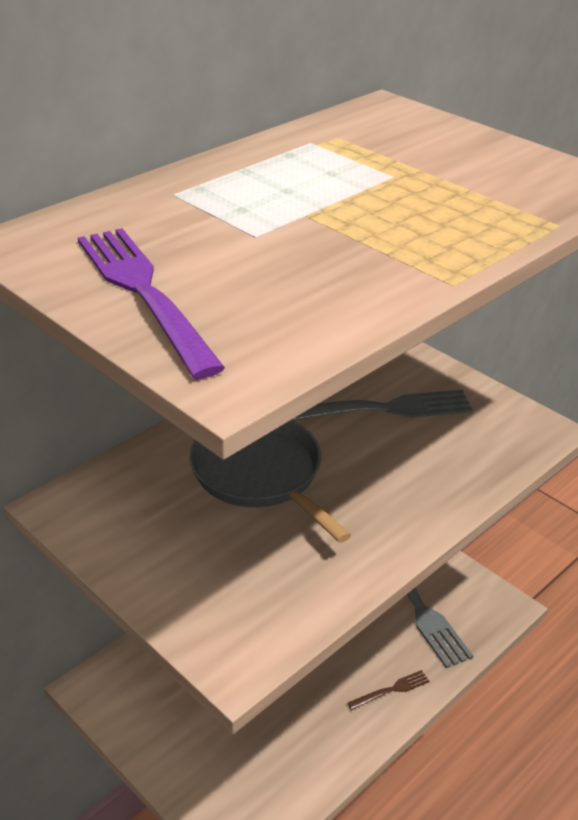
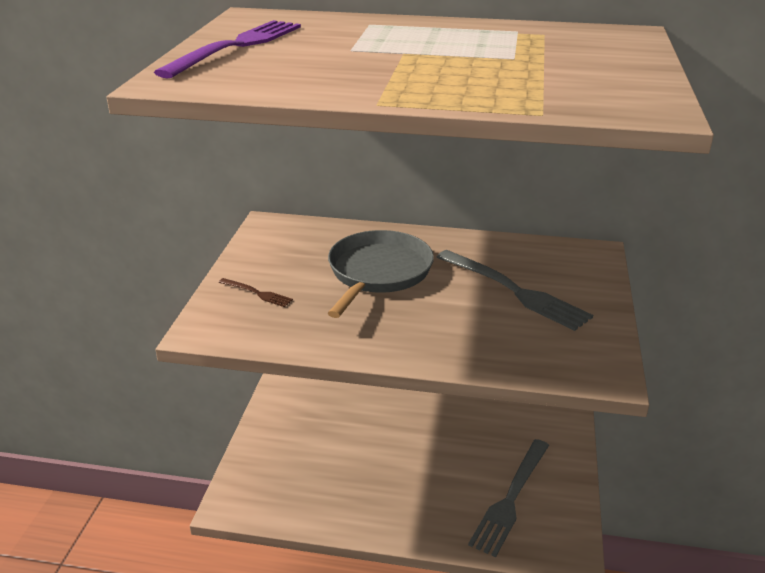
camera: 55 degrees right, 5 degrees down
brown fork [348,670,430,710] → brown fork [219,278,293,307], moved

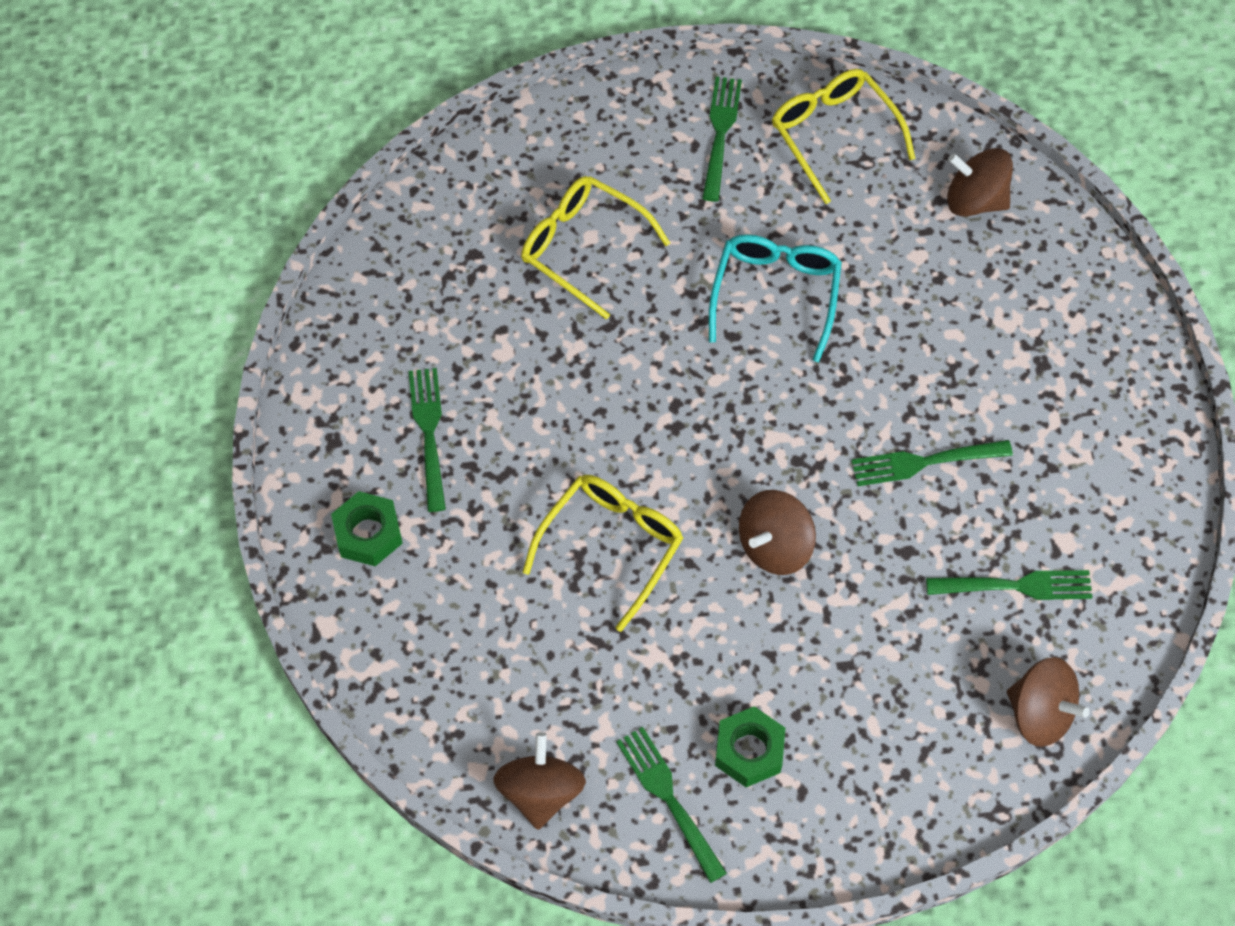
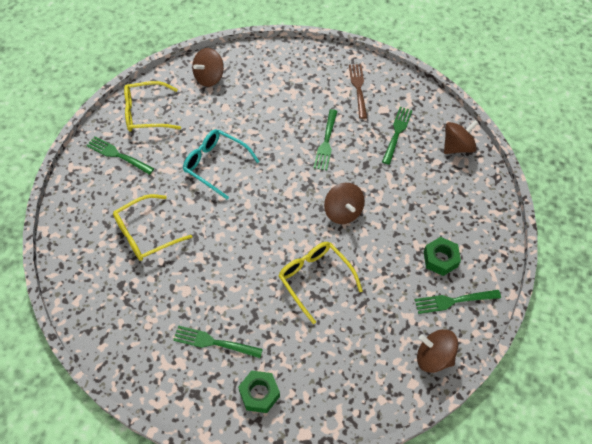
camera: 70 degrees left, 5 degrees down
- → brown fork [349,64,367,119]

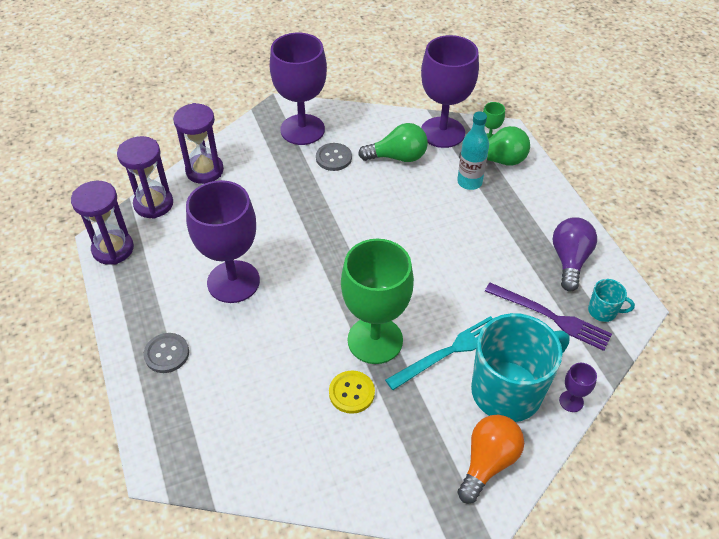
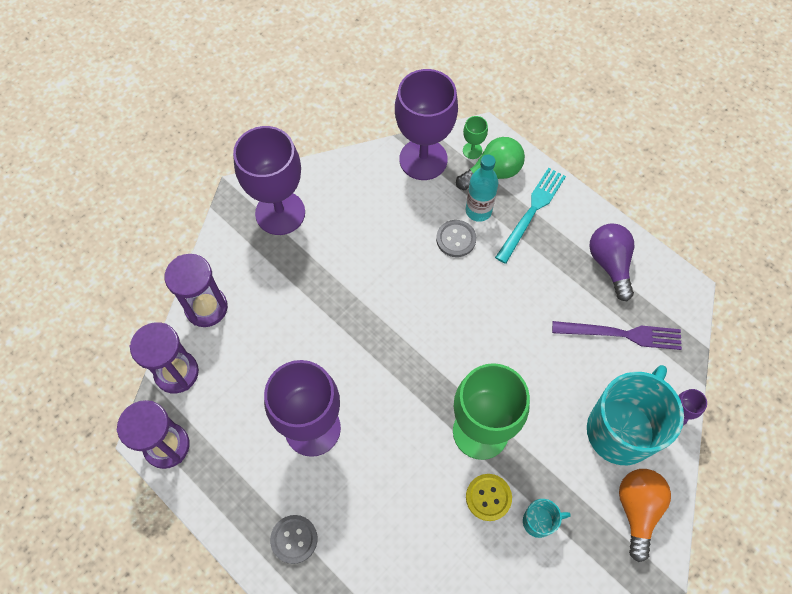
camera: 25 degrees left, 15 degrees up
grey button [316,143,352,171] → grey button [436,220,476,257], moved
turquoise fork [385,316,493,390] → turquoise fork [495,168,566,264], moved
turquoise mug [588,279,635,322] → turquoise mug [523,499,571,538], moved
green light bulb [358,123,428,162] → -

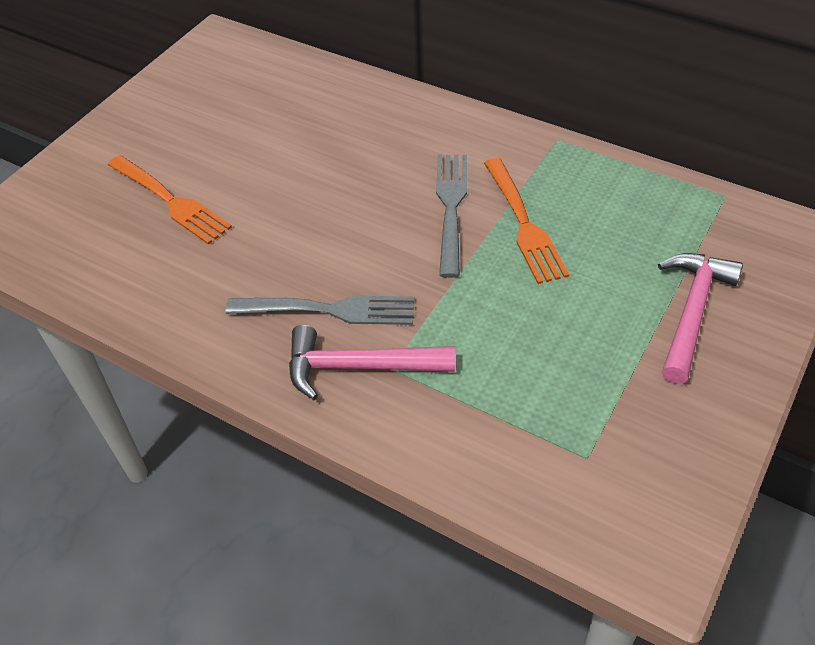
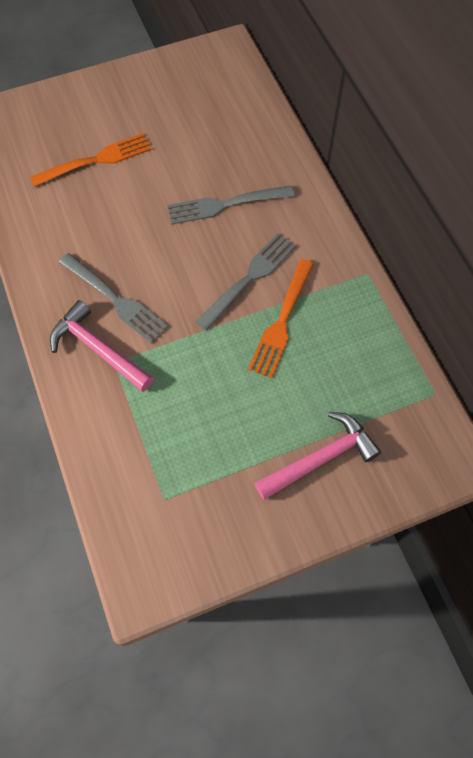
camera: 35 degrees right, 15 degrees up
orange fork [108,155,232,245] → orange fork [30,133,152,187], 105 degrees counterclockwise
- → grey fork [167,185,294,225]

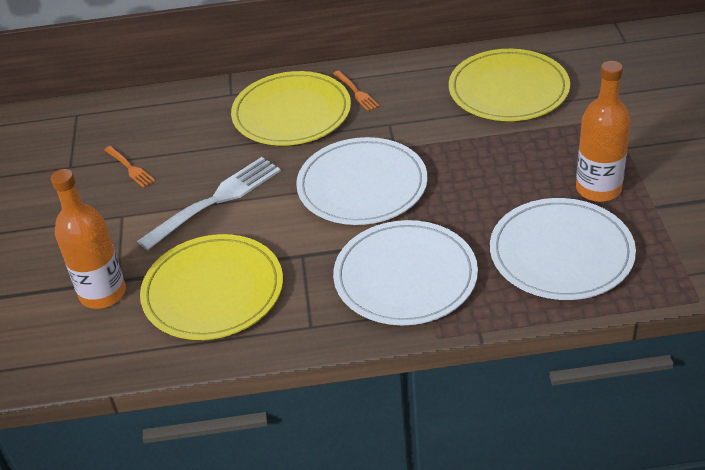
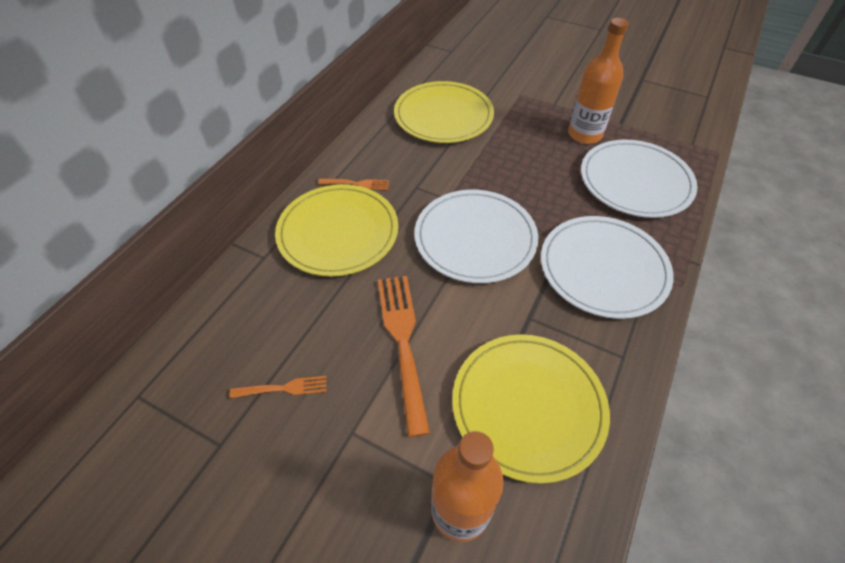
camera: 60 degrees left, 10 degrees up
white fork [137,157,281,250] → orange fork [378,276,430,437]

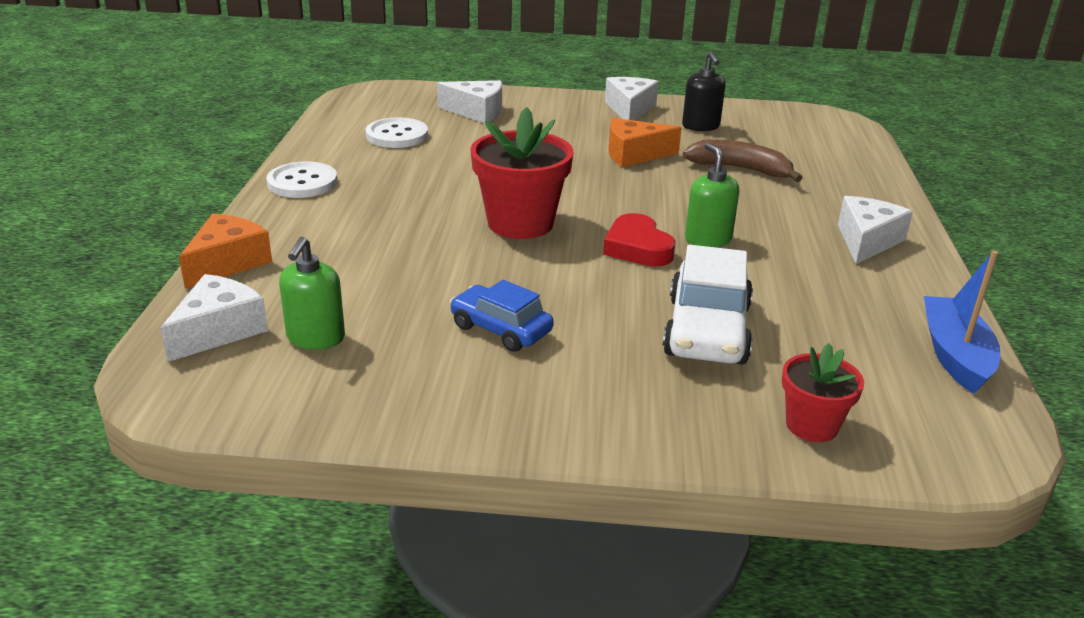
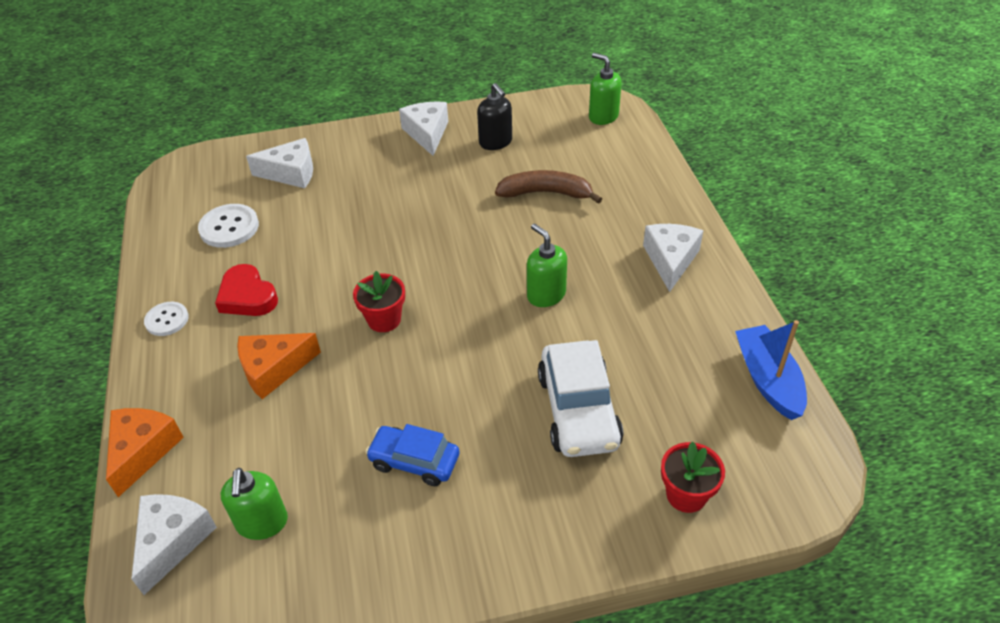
camera: 15 degrees left, 15 degrees up
white button [266,161,337,198] → white button [144,302,189,336], x0.65
red heart [603,213,676,267] → red heart [215,264,278,316], moved
orange cheese [609,118,681,167] → orange cheese [237,333,321,399], moved
red flower pot [470,107,574,239] → red flower pot [353,271,405,332], x0.57
- → green soap dispenser [589,53,622,125]

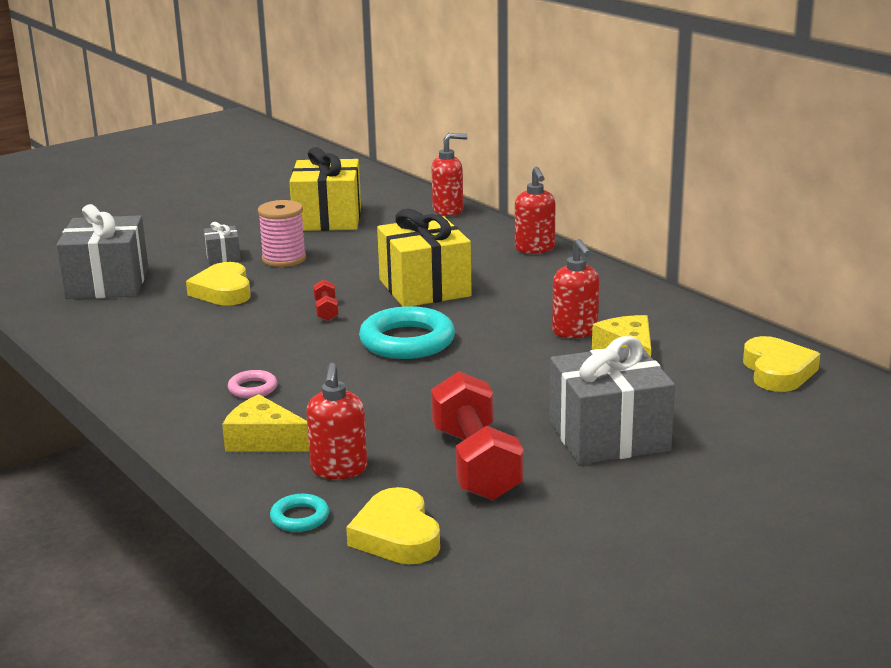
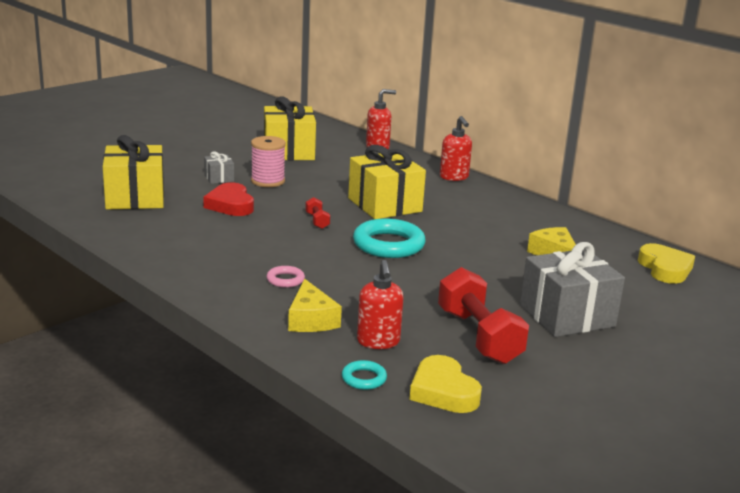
camera: 10 degrees left, 0 degrees up
grey gift [56,204,148,299] → yellow gift [103,135,164,209]
yellow heart [186,262,251,306] → red heart [203,183,254,216]
yellow cheese [222,394,309,452] → yellow cheese [288,279,342,332], 120 degrees counterclockwise
red soap dispenser [552,239,599,338] → -

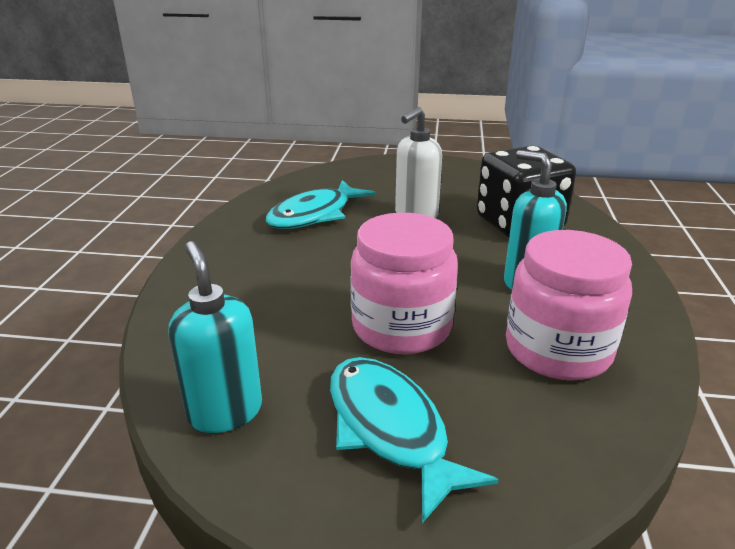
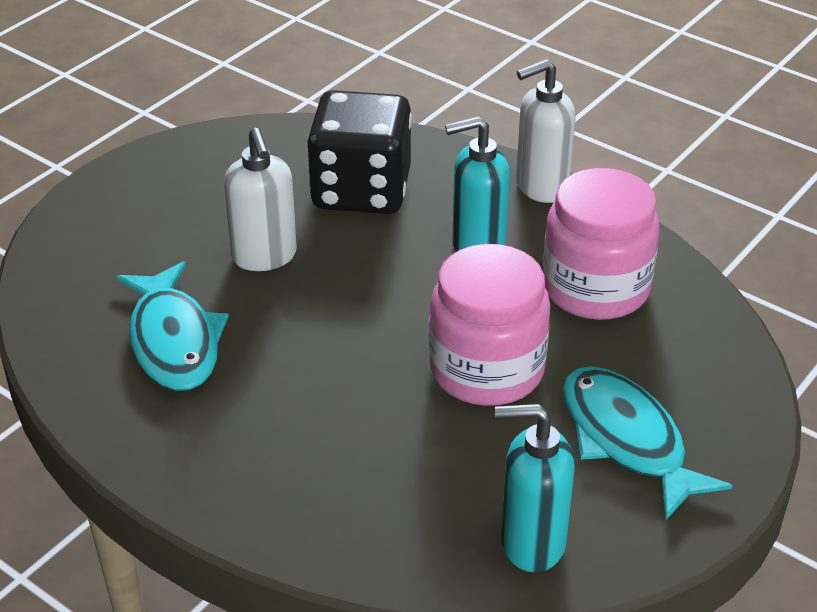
camera: 60 degrees left, 10 degrees up
- → white soap dispenser [516,59,576,203]
turquoise fish [330,357,499,523] → turquoise fish [563,366,732,520], 60 degrees clockwise

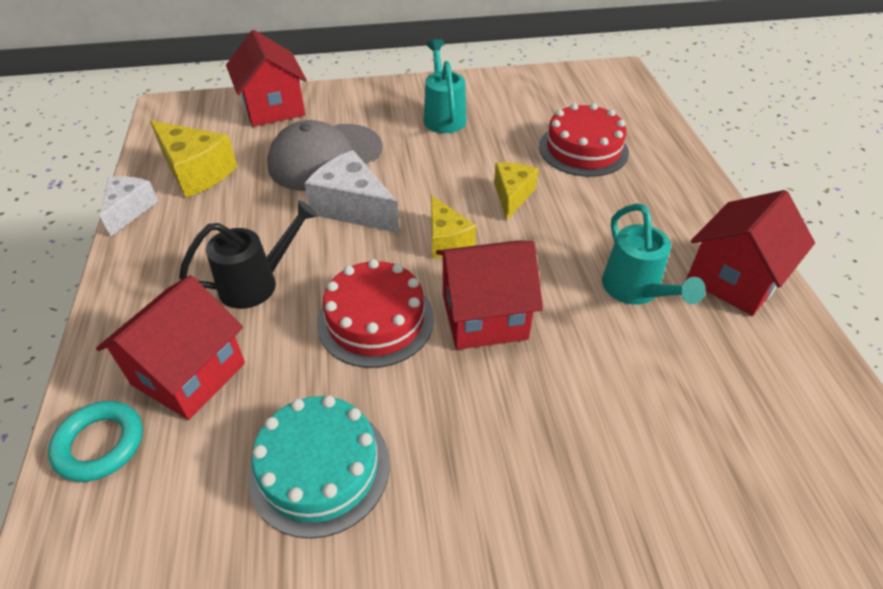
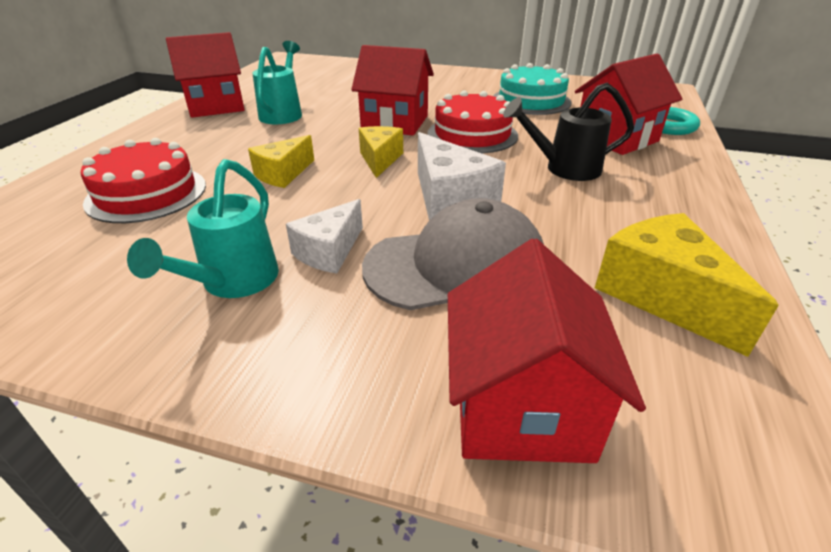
camera: 155 degrees left, 10 degrees down
white cheese [100,176,158,236] → white cheese [286,199,363,274], moved

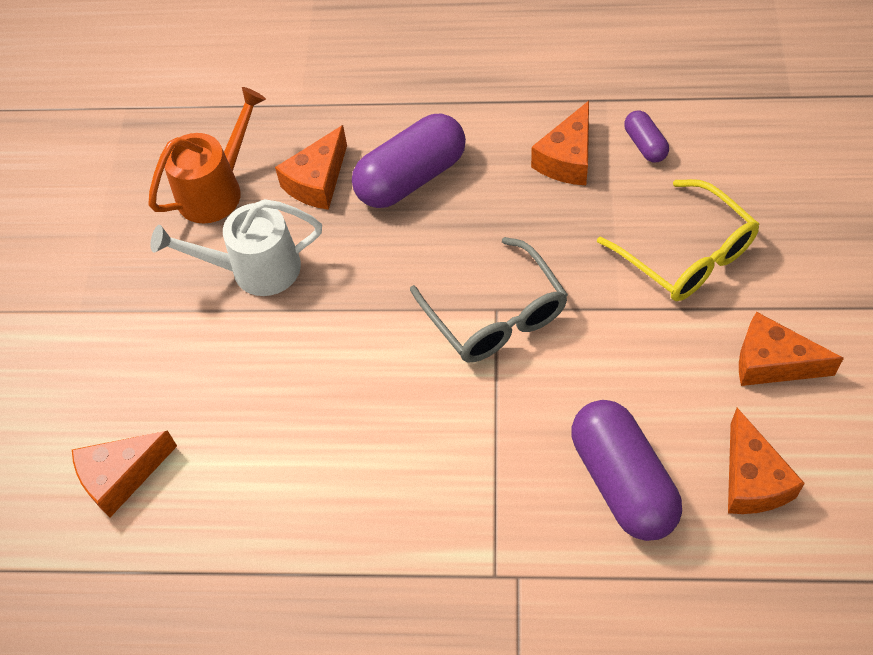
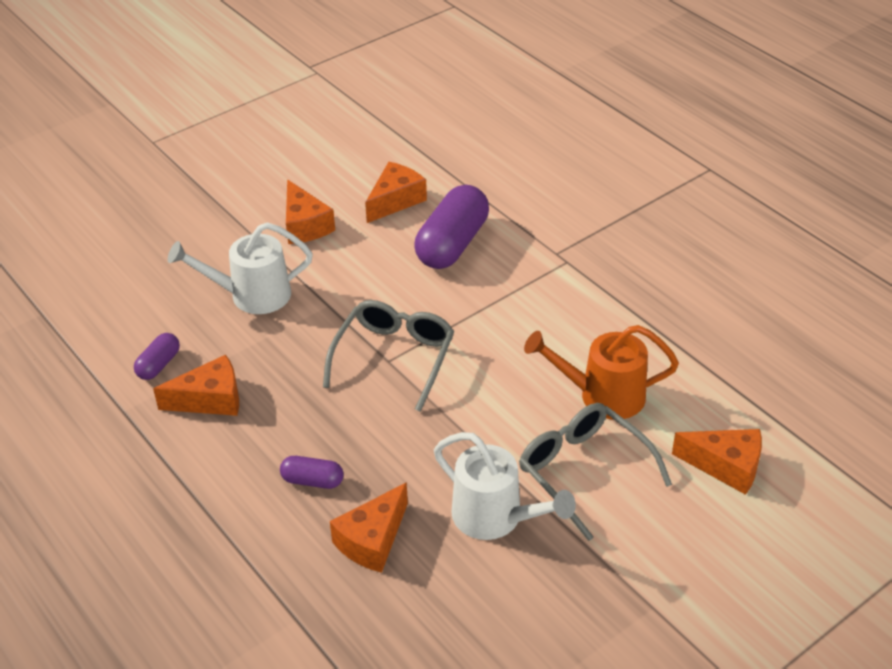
camera: 135 degrees left, 15 degrees down
yellow glasses [597,179,759,301] → white watering can [168,222,313,314]
purple capsule [352,113,466,208] → purple capsule [280,456,344,489], x0.49
orange cheese [275,125,347,210] → orange cheese [330,482,408,573], 135 degrees clockwise
- → grey glasses [519,403,672,541]
orange watering can [148,87,266,224] → orange watering can [524,325,679,420], moved

